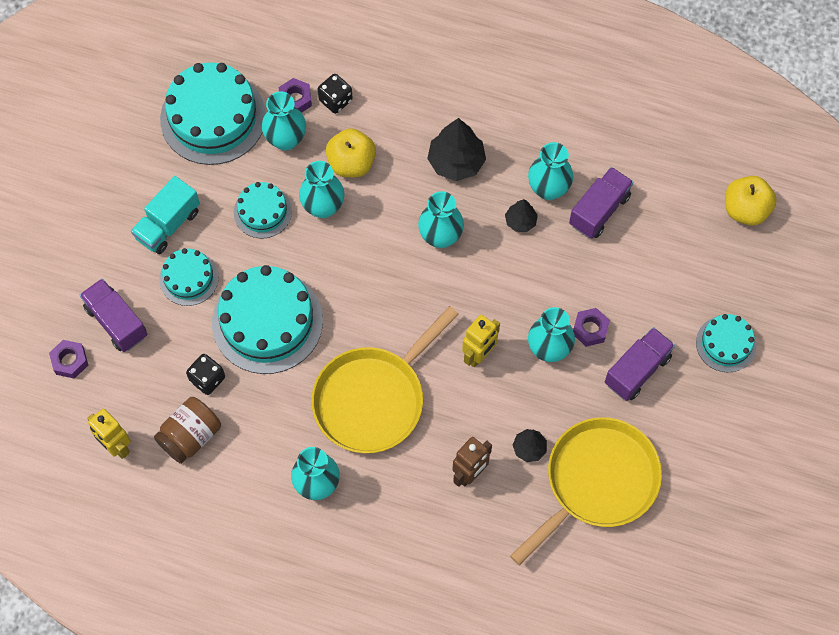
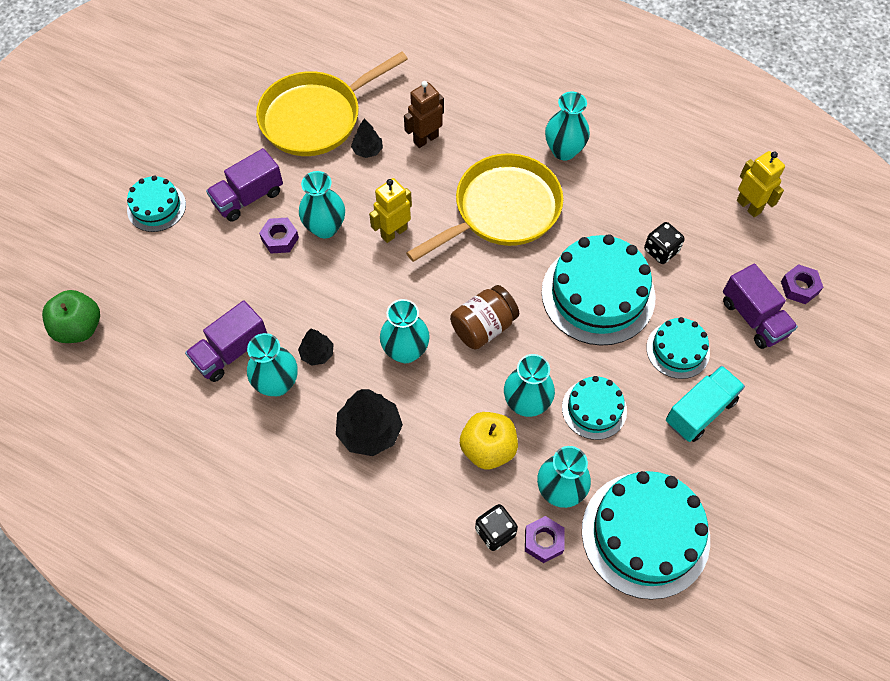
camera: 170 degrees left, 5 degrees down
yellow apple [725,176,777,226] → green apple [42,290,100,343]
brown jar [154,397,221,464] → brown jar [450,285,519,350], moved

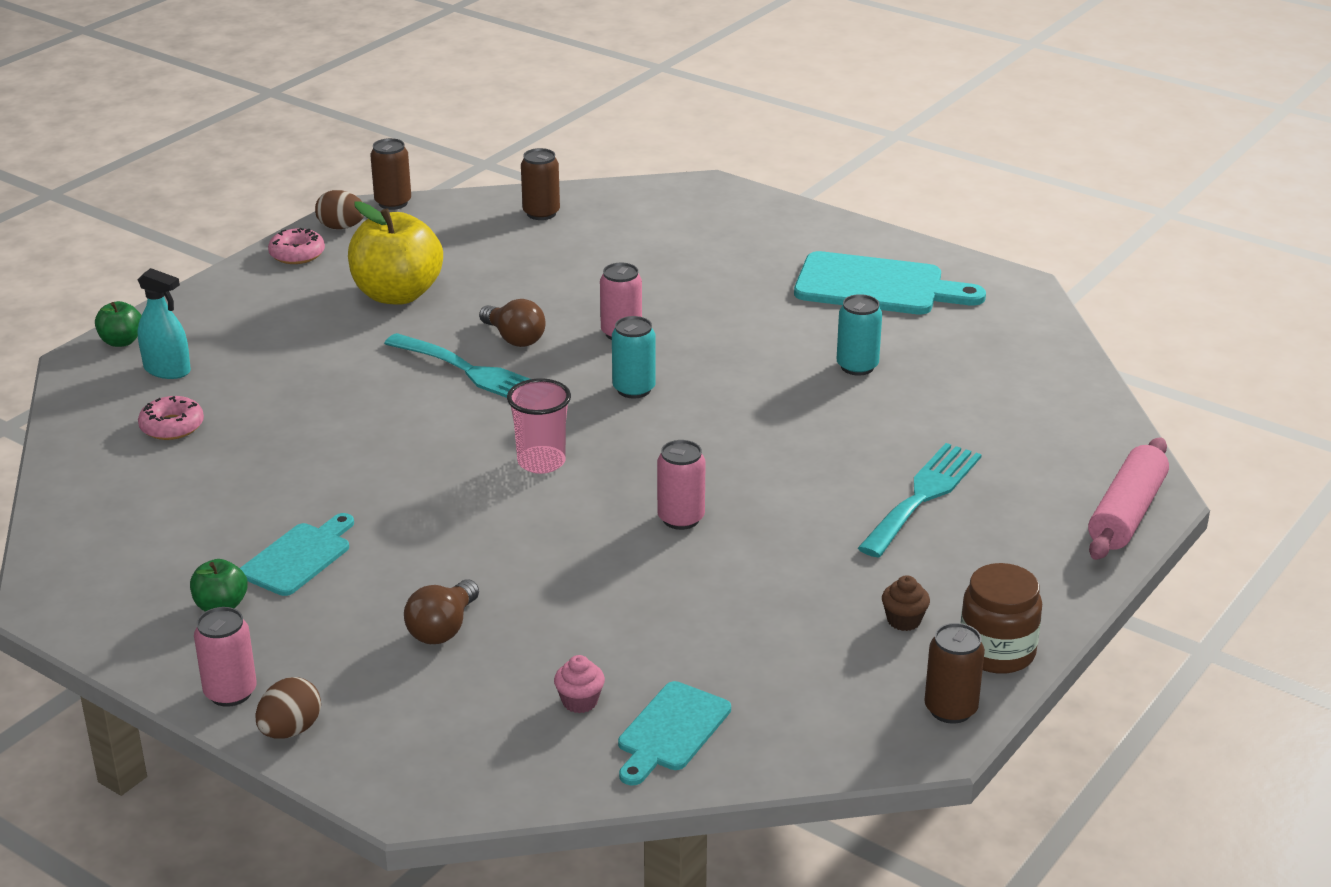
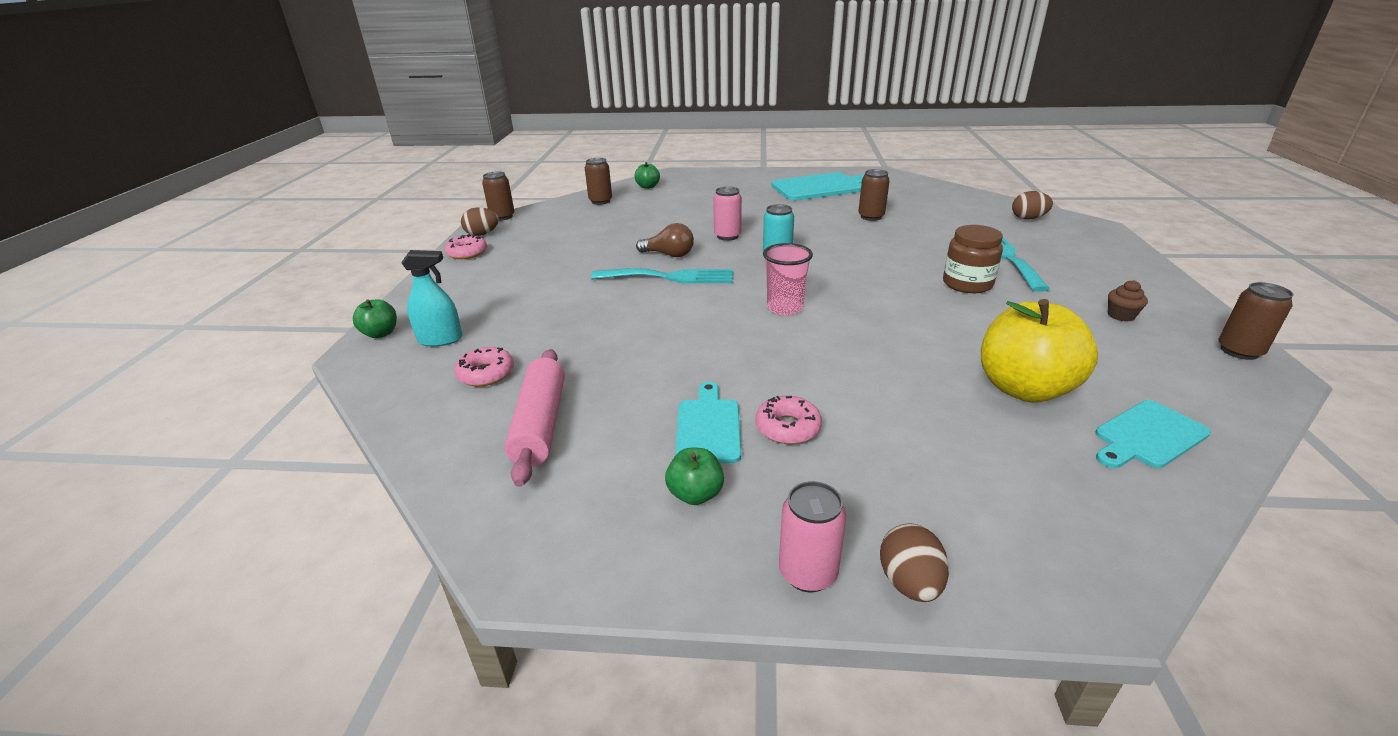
camera: 30 degrees left, 0 degrees up
pink rolling pin [1088,437,1169,560] → pink rolling pin [504,349,565,487], moved
- → green apple [634,162,660,189]
- → pink donut [755,396,822,444]
turquoise can [837,294,882,375] → brown can [858,169,890,221]
brown jar [960,563,1042,674] → brown jar [943,225,1003,293], moved
yellow apple [348,201,443,305] → yellow apple [981,299,1098,403], moved
- → brown egg [1012,191,1053,220]
turquoise cutting board [618,681,731,785] → turquoise cutting board [1095,400,1211,468], 60 degrees clockwise
brown light bulb [404,579,479,644] → -
pink cupcake [554,655,605,713] → -
pink can [657,440,706,530] → -

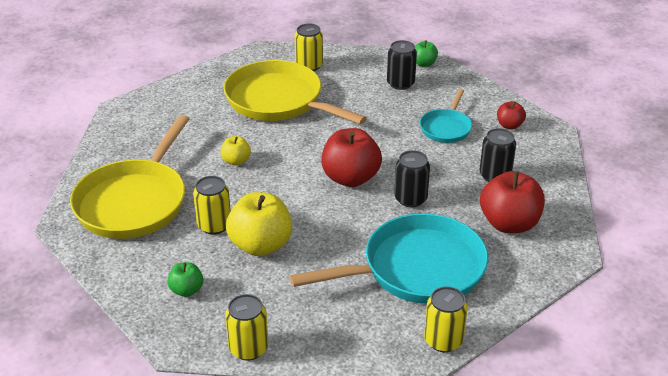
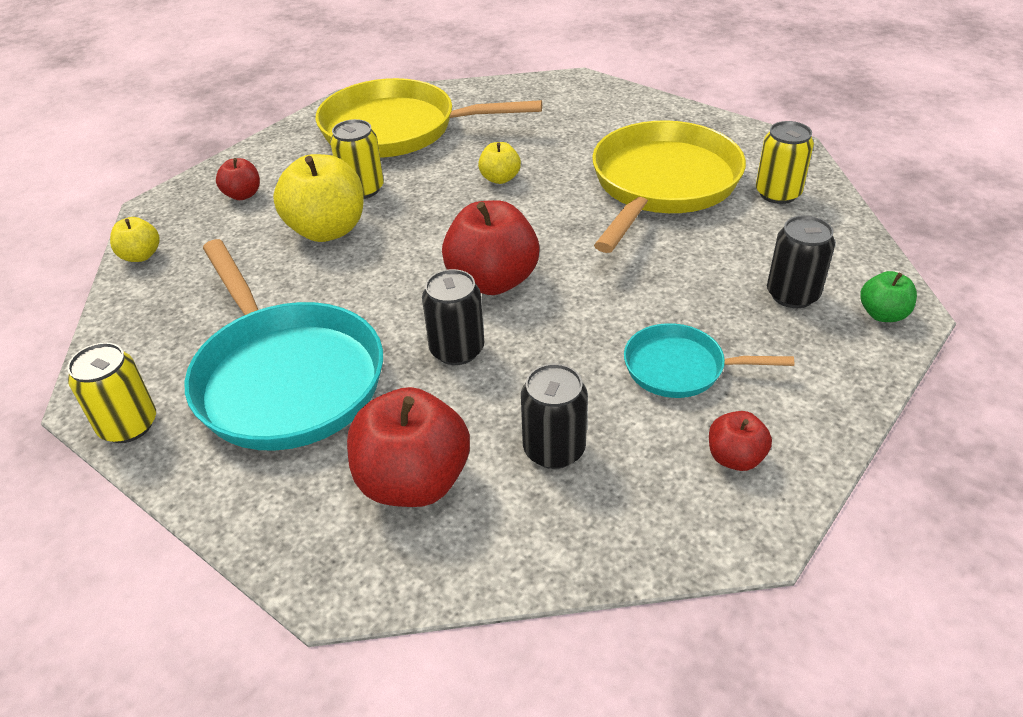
camera: 80 degrees right, 5 degrees up
yellow can [225,294,268,360] → yellow apple [110,217,160,262]
green apple [167,262,203,297] → red apple [216,158,260,200]

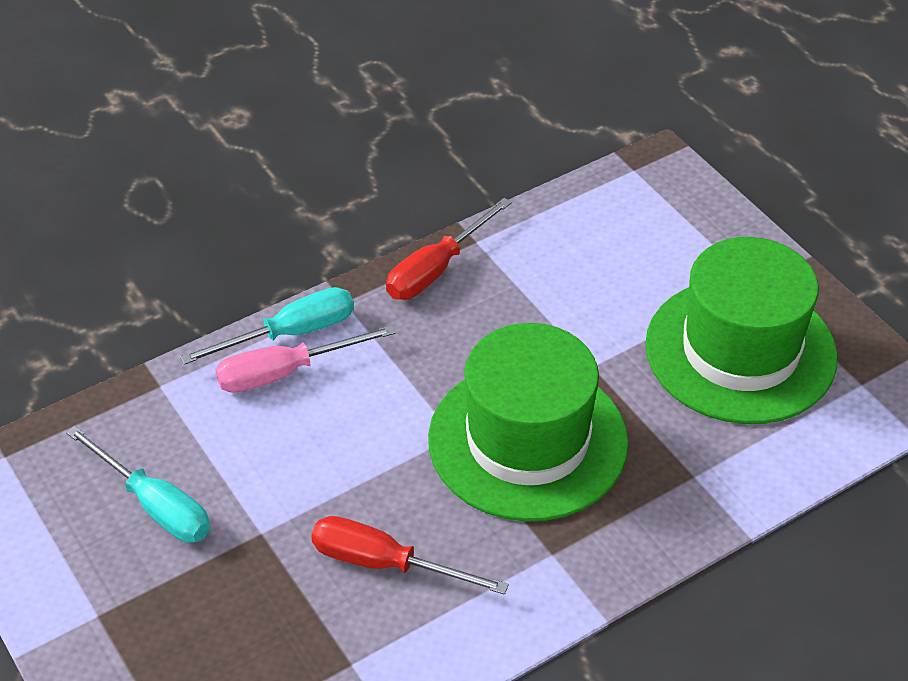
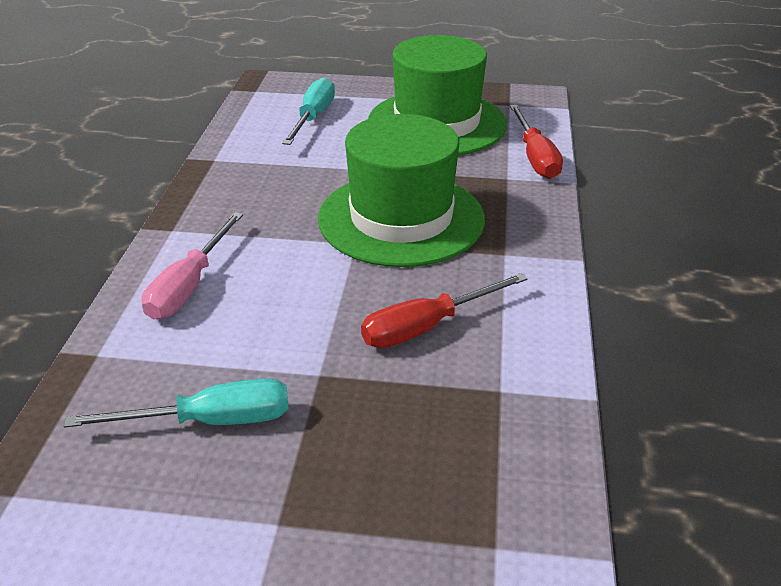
camera: 50 degrees left, 10 degrees down
turquoise screwdriver [180,287,354,365] → turquoise screwdriver [282,77,335,145], moved
red screwdriver [386,198,512,300] → red screwdriver [510,105,563,179], moved

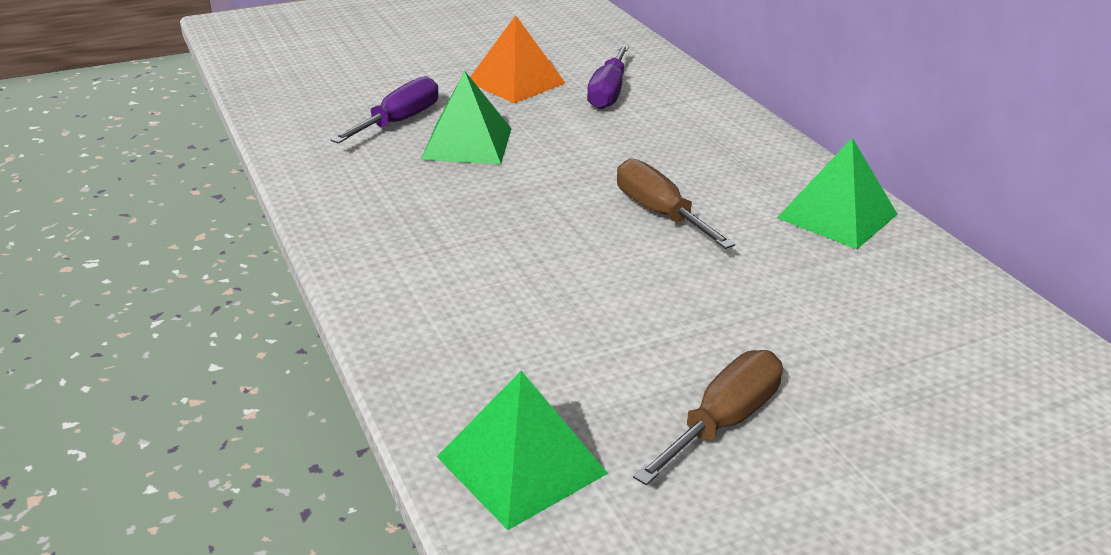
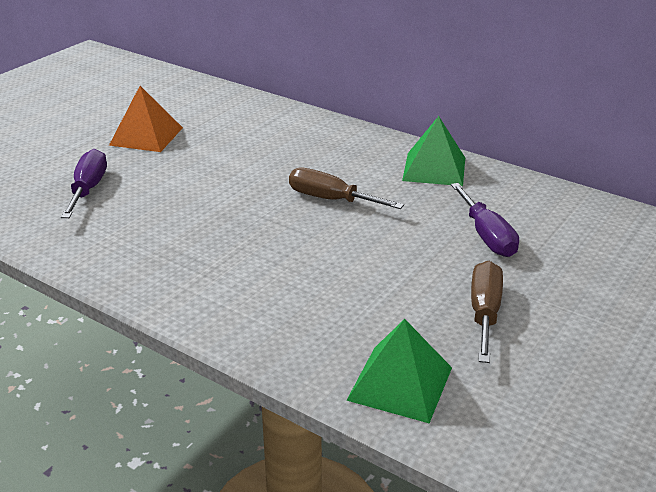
camera: 30 degrees left, 0 degrees up
purple screwdriver [587,45,629,109] → purple screwdriver [451,183,519,257], moved
green pyramid [421,71,511,164] → -

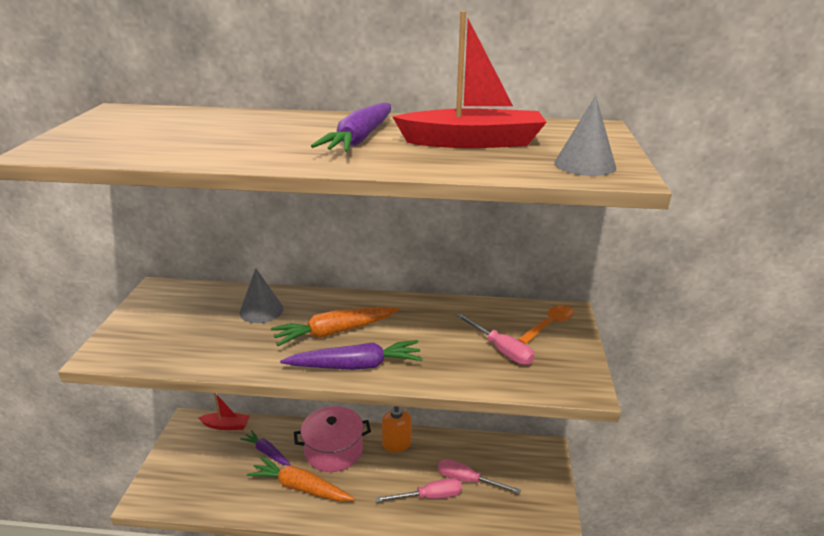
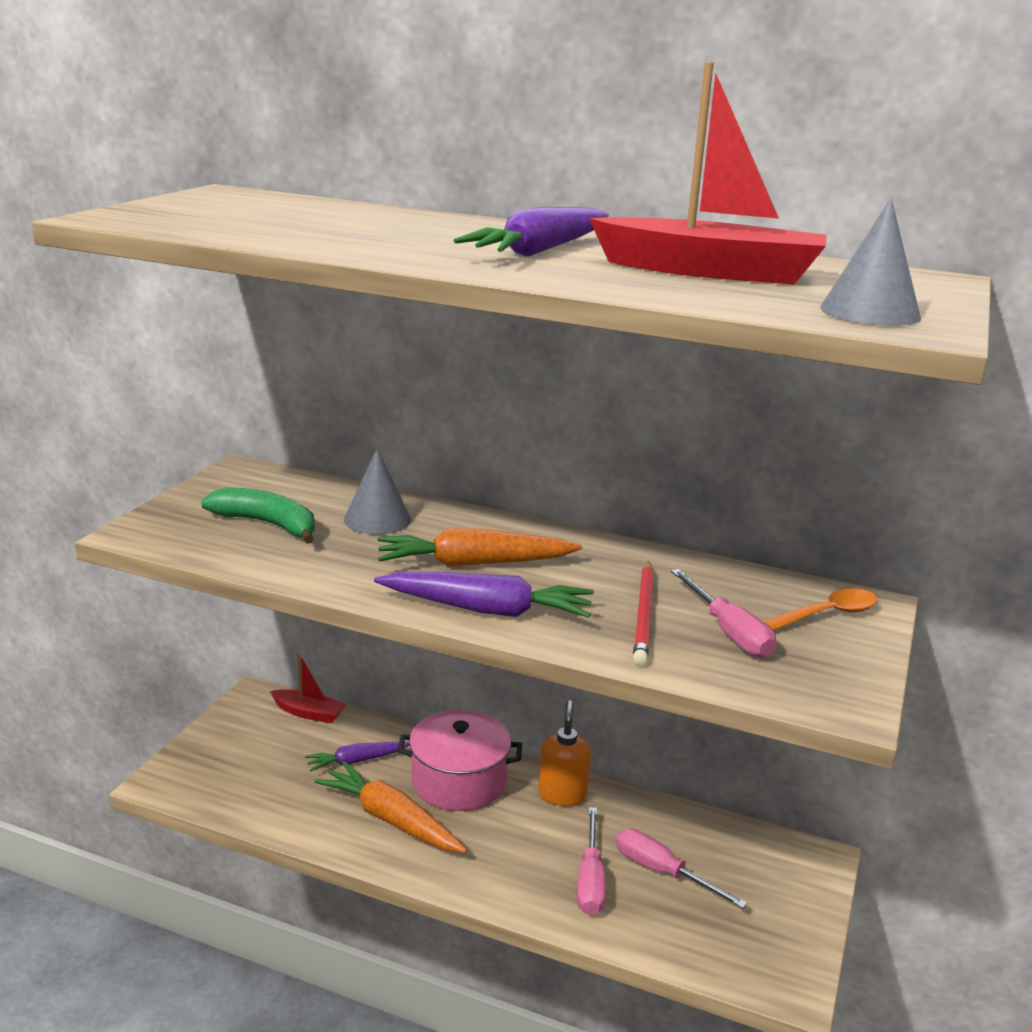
camera: 15 degrees right, 5 degrees down
- → green banana [201,487,315,544]
purple carrot [240,430,291,466] → purple carrot [305,742,409,772], 75 degrees counterclockwise
pink screwdriver [375,478,462,502] → pink screwdriver [577,807,606,915], 90 degrees clockwise
- → red pencil [633,561,654,666]

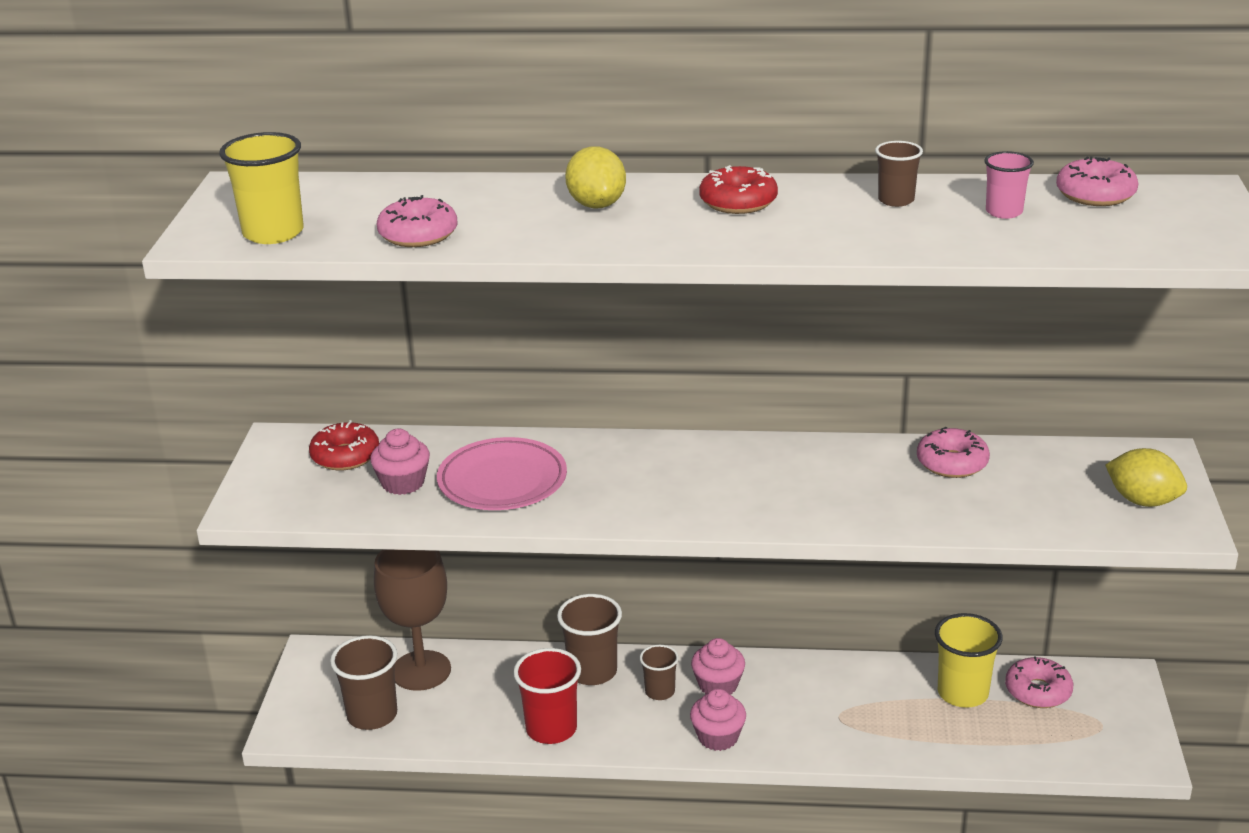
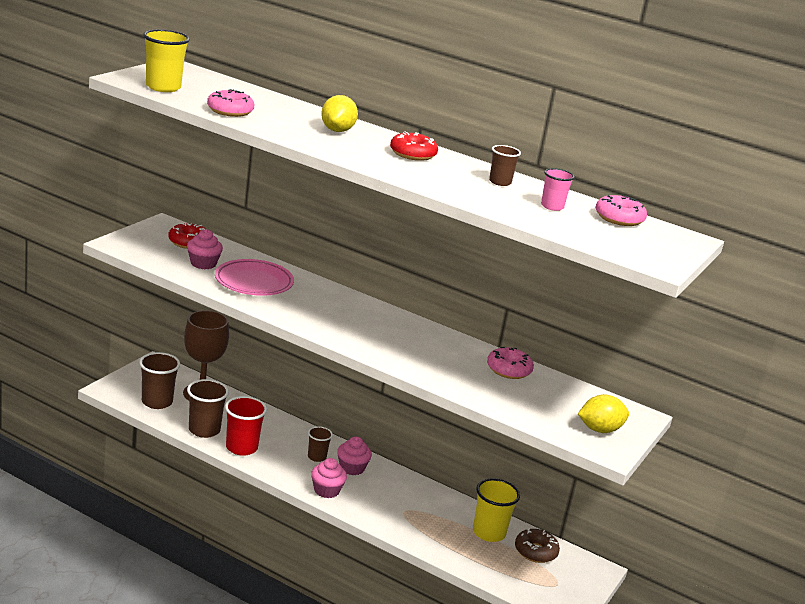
camera: 20 degrees right, 5 degrees down
brown cup [557,594,622,685] → brown cup [187,379,229,438], moved
pink donut [1005,656,1073,708] → brown donut [515,528,560,563]
yellow lemon [1105,448,1187,507] → yellow lemon [578,394,629,433], 75 degrees counterclockwise

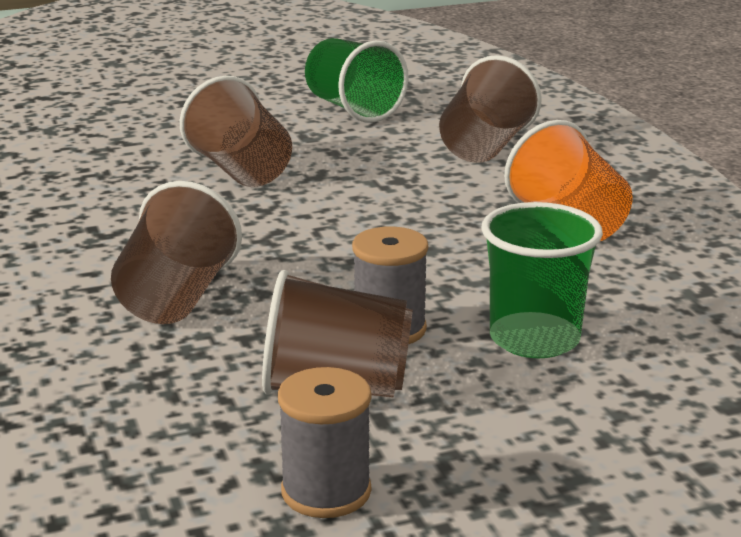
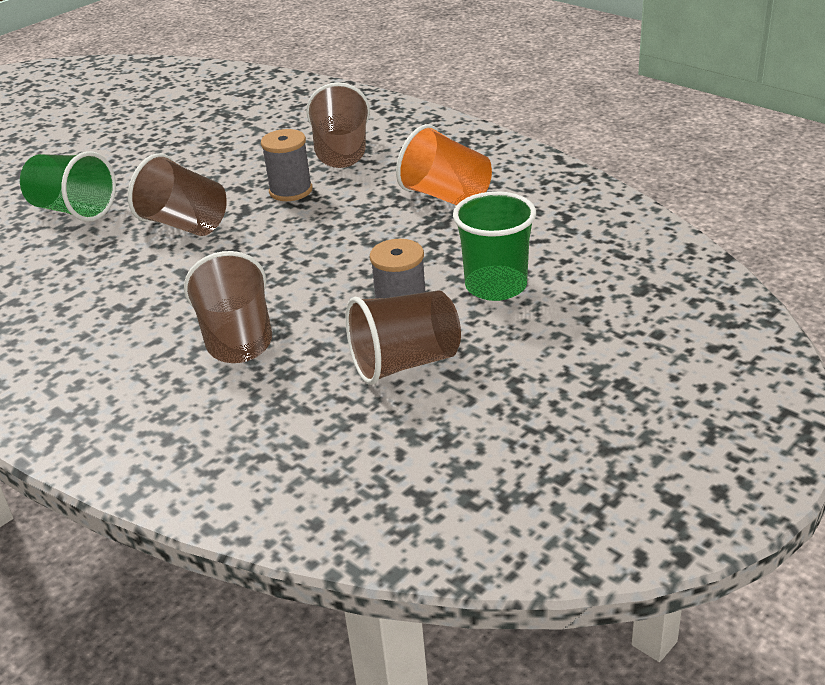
camera: 25 degrees left, 10 degrees up
green cup [305,38,408,123] → green cup [20,151,116,222], moved
grey spool [278,367,371,518] → grey spool [261,129,312,201], moved

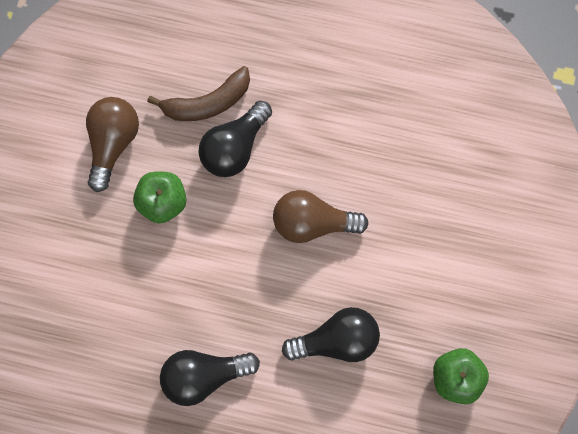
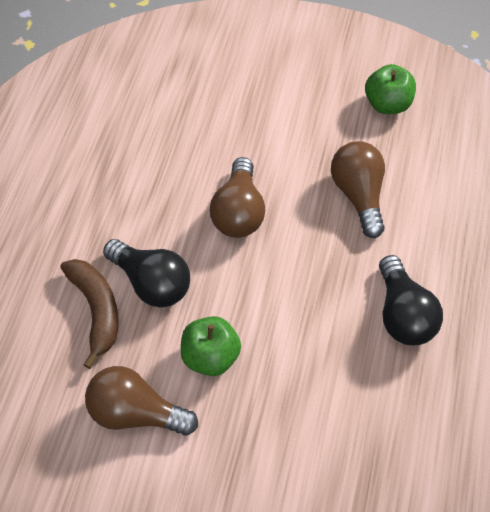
camera: 90 degrees left, 20 degrees down
black light bulb [282,307,380,362] → brown light bulb [331,141,385,238]

